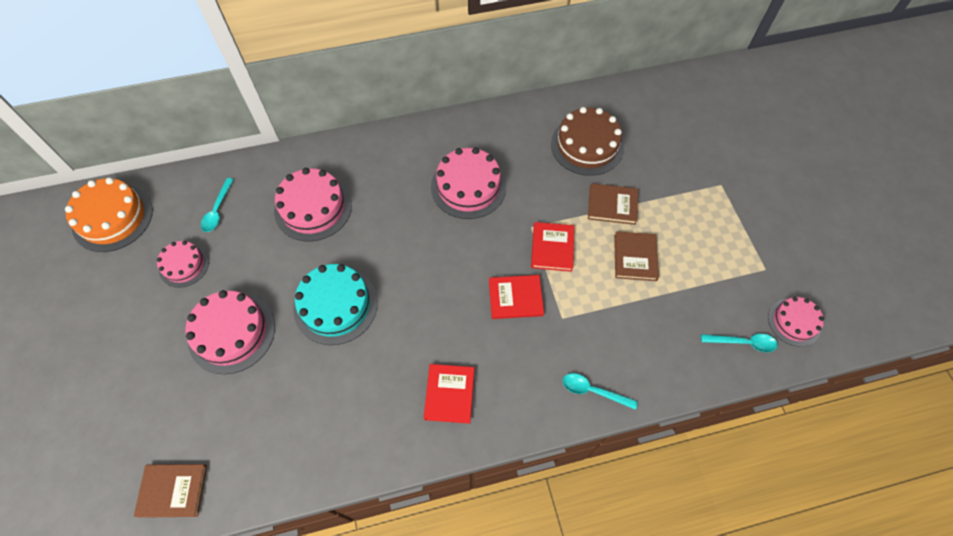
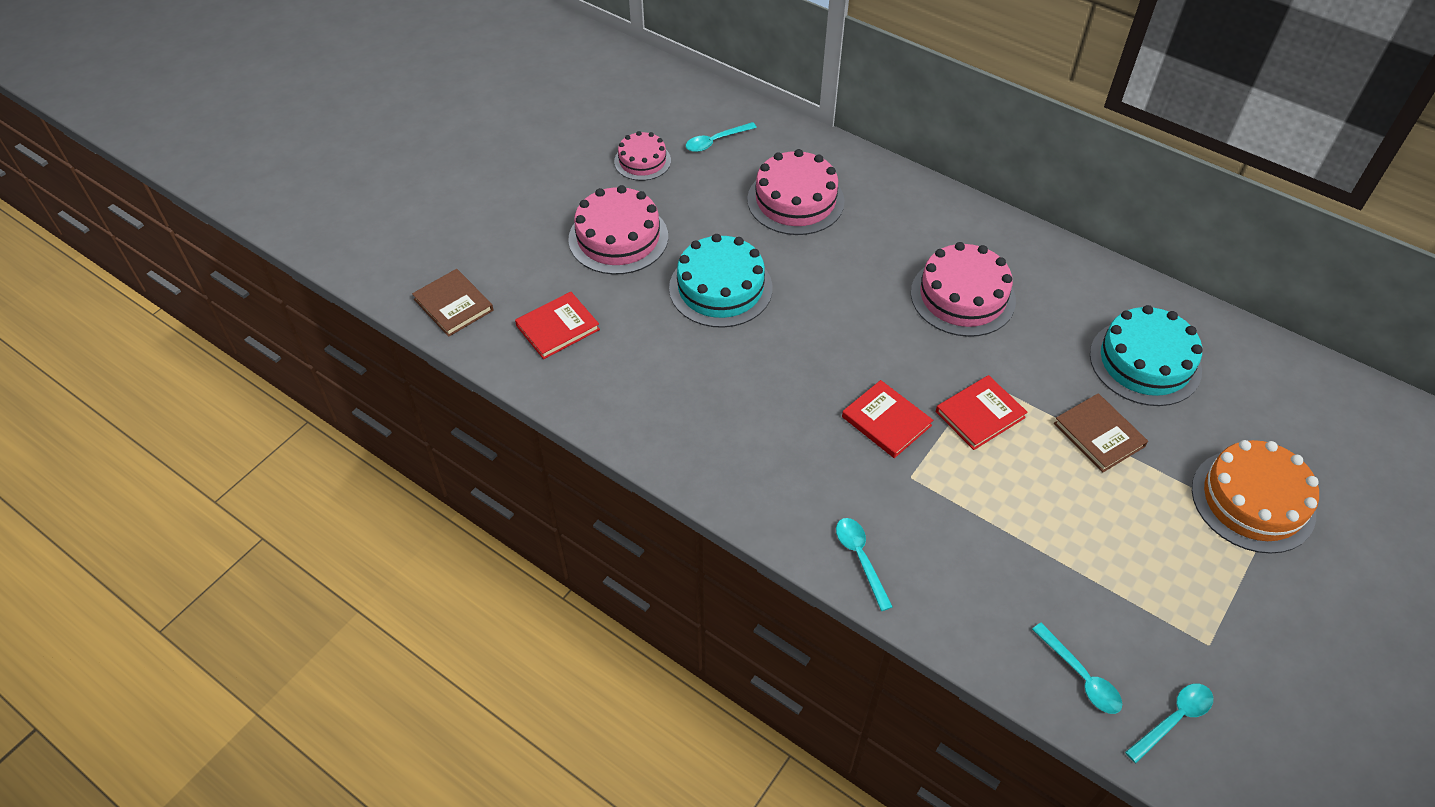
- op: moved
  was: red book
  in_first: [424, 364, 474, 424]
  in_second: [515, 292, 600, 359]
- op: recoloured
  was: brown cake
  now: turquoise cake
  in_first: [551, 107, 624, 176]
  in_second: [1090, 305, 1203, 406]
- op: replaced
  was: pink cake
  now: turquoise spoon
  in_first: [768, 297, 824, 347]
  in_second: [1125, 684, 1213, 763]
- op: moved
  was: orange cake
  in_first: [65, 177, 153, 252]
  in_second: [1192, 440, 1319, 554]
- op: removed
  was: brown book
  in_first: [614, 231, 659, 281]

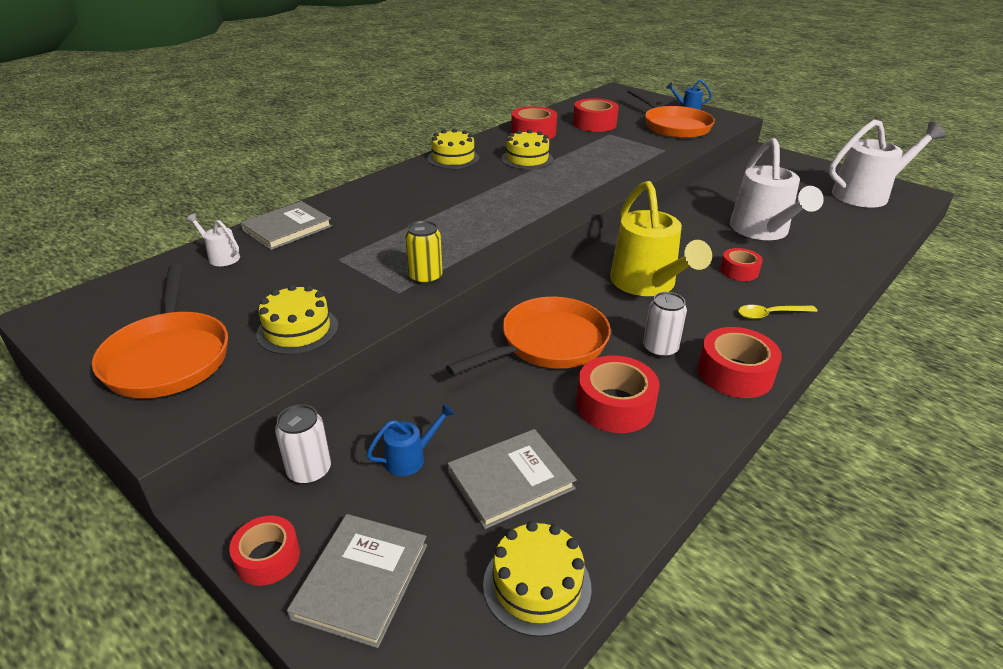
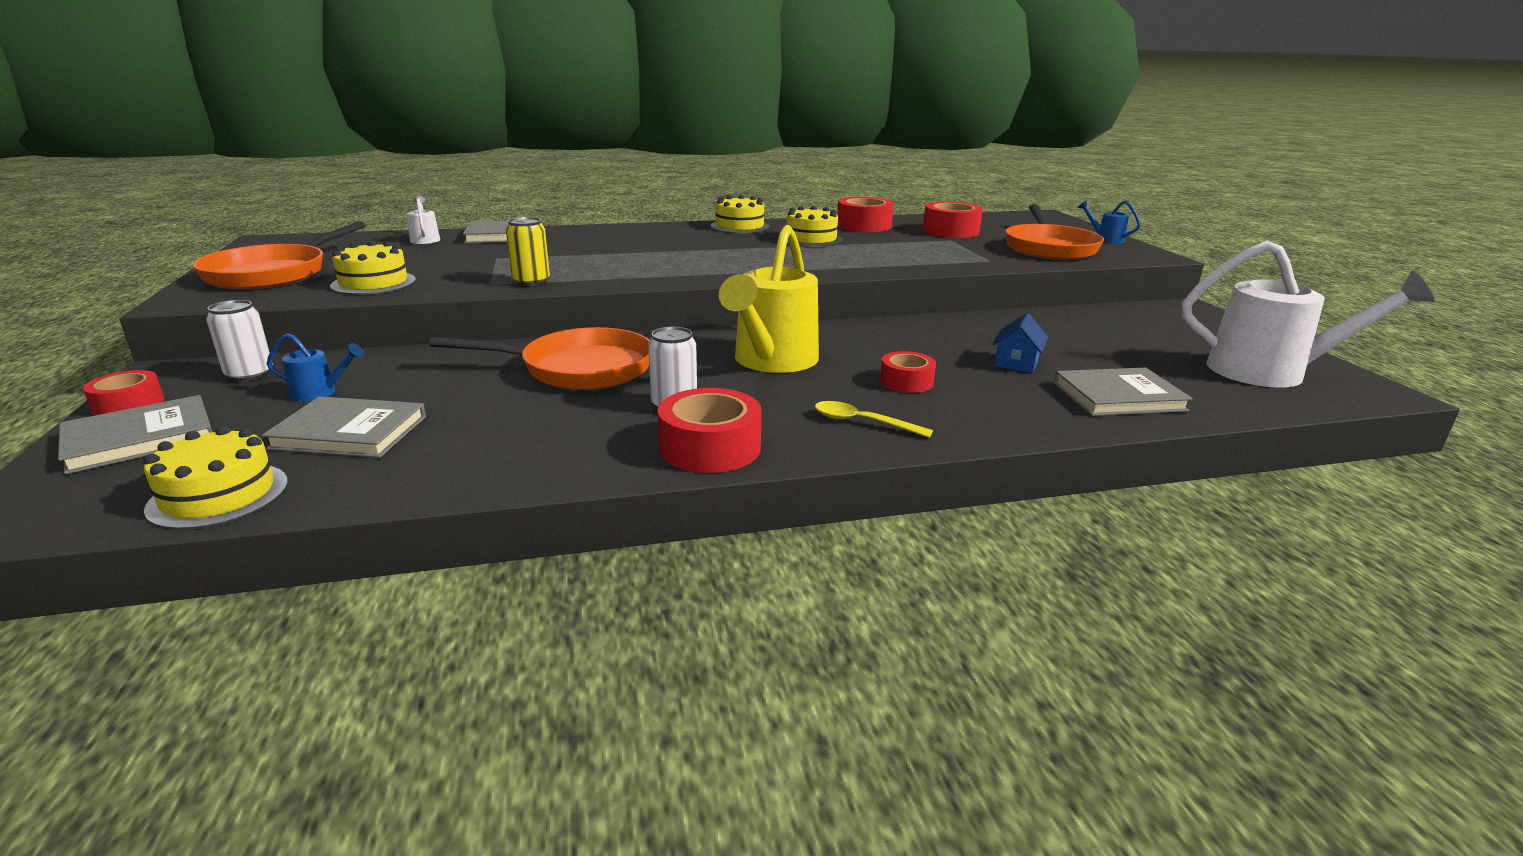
- op: replaced
  was: white watering can
  now: blue house
  in_first: [730, 138, 824, 240]
  in_second: [992, 313, 1048, 373]
- op: added
  now: grey book
  in_second: [1054, 367, 1193, 416]
- op: removed
  was: red tape
  in_first: [576, 355, 659, 433]

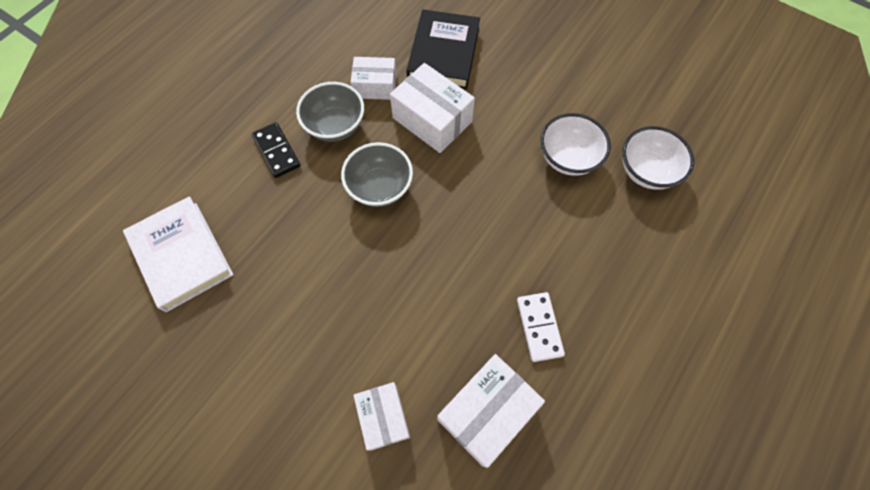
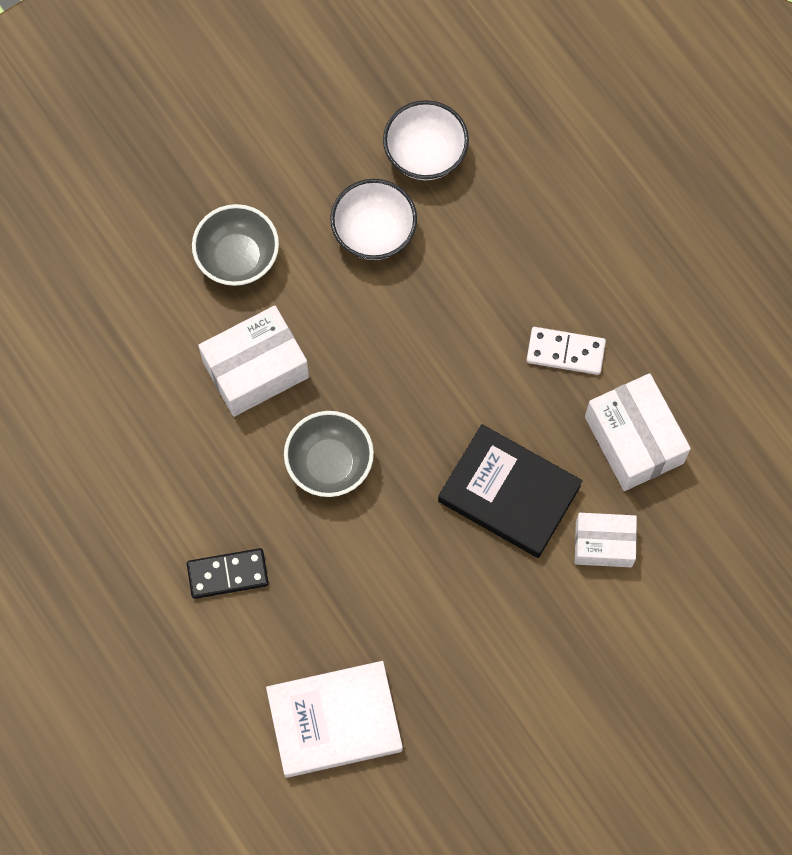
- op: moved
  was: grey bowl
  in_first: [296, 82, 364, 142]
  in_second: [192, 204, 279, 286]
- op: moved
  was: black book
  in_first: [406, 10, 480, 89]
  in_second: [438, 424, 582, 558]
- op: removed
  was: white box
  in_first: [351, 57, 397, 100]

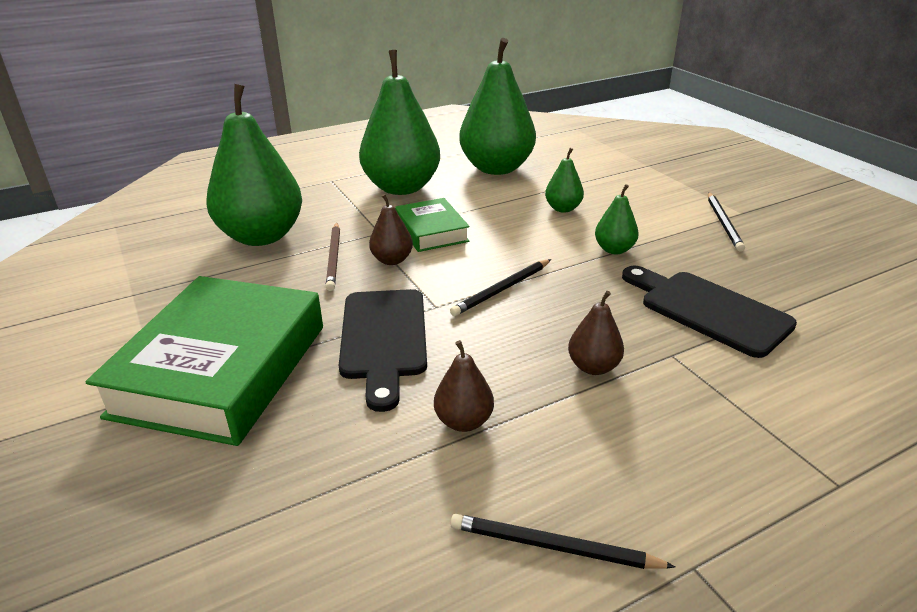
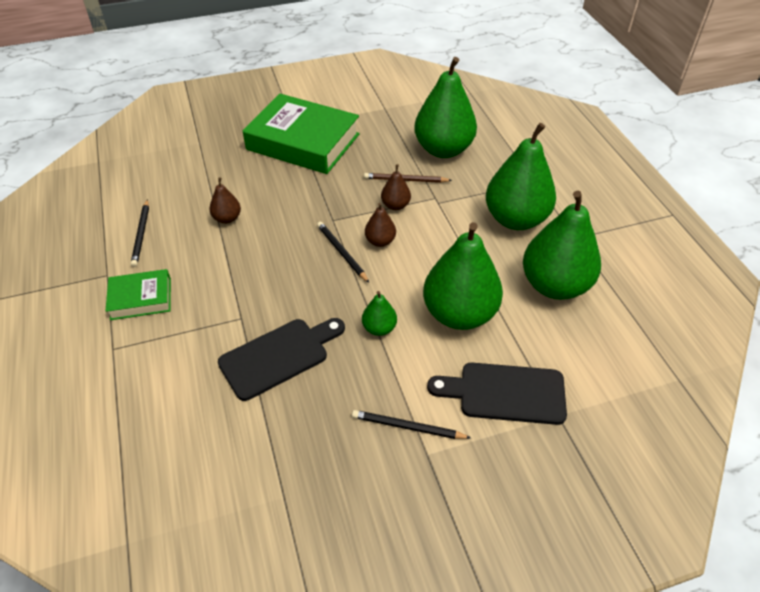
- op: moved
  was: green book
  in_first: [395, 198, 469, 252]
  in_second: [106, 269, 171, 320]
- op: turned
  was: black pencil
  in_first: [450, 514, 675, 569]
  in_second: [131, 199, 149, 267]
  clockwise: 150
- op: moved
  was: brown pear
  in_first: [568, 291, 624, 375]
  in_second: [365, 203, 396, 247]
- op: resized
  was: green pear
  in_first: [545, 148, 584, 213]
  in_second: [423, 222, 503, 330]
  ratio: 2.22
- op: moved
  was: black cutting board
  in_first: [339, 289, 427, 412]
  in_second: [427, 363, 567, 425]

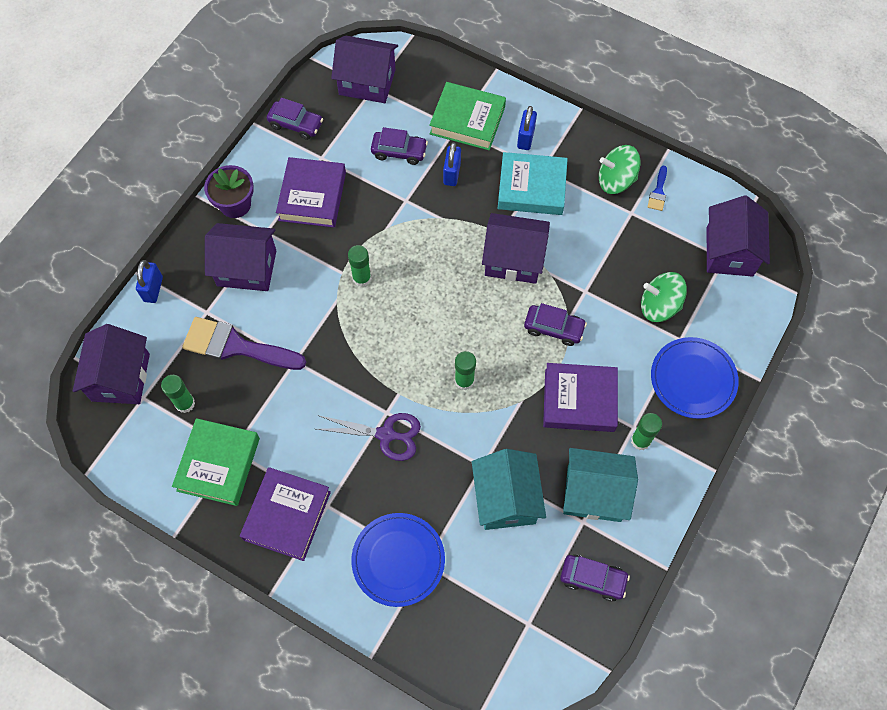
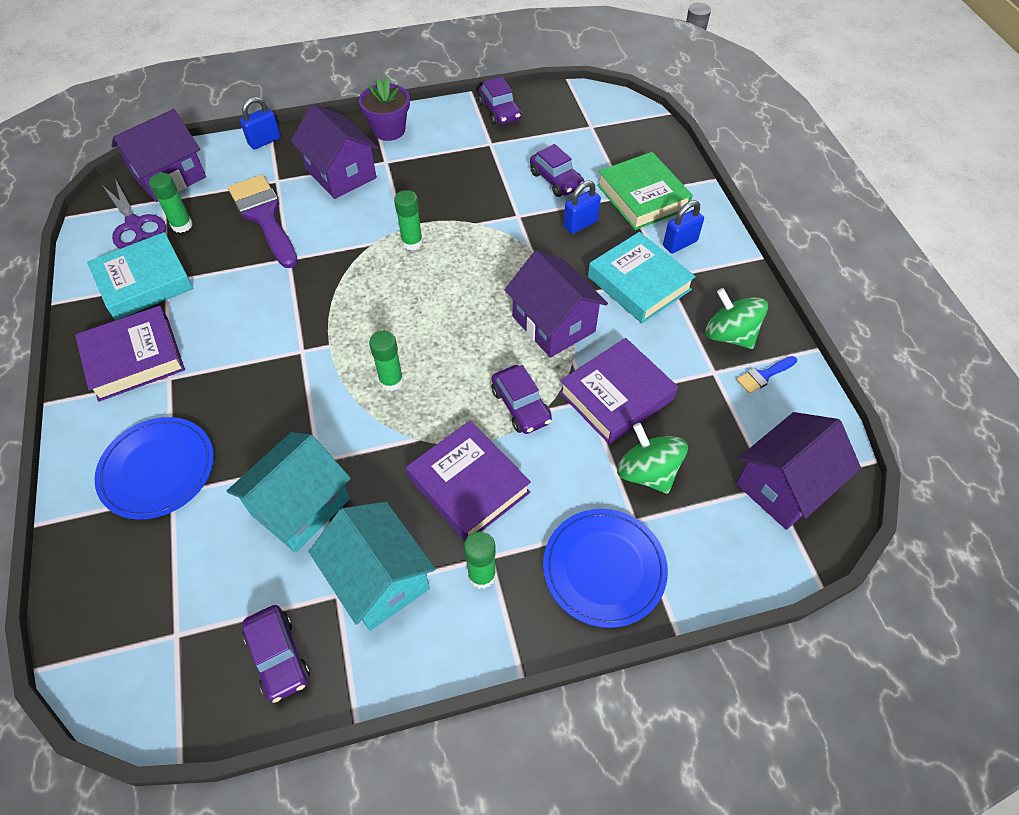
- op: recoloured
  was: green book
  now: turquoise book
  in_first: [172, 418, 260, 506]
  in_second: [87, 232, 194, 320]
- op: moved
  was: purple scissors
  in_first: [317, 413, 421, 461]
  in_second: [102, 179, 166, 249]
- op: moved
  was: purple book
  in_first: [276, 157, 346, 228]
  in_second: [559, 338, 678, 444]
- op: removed
  was: purple house
  in_first: [331, 36, 398, 103]

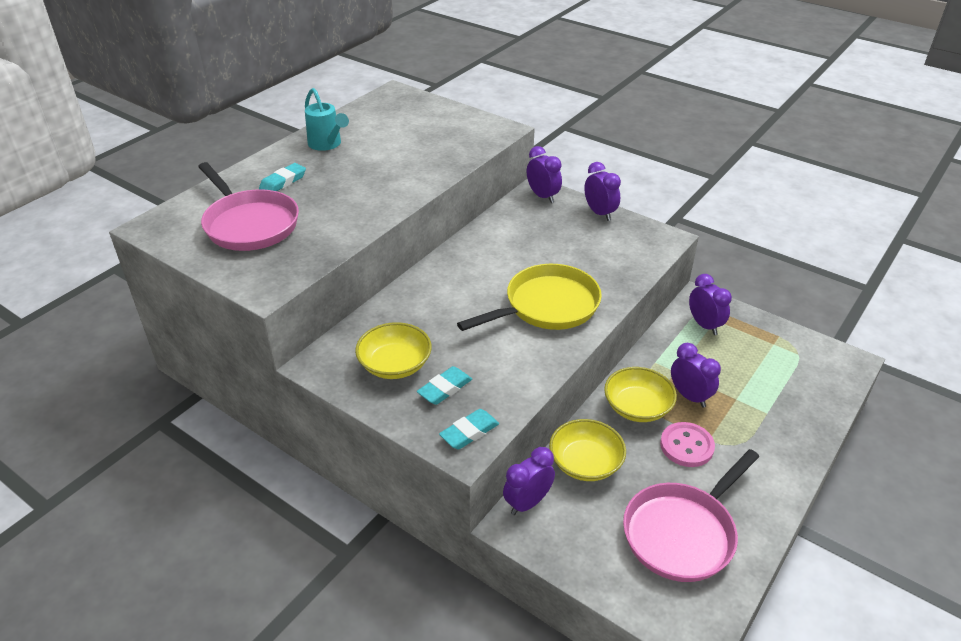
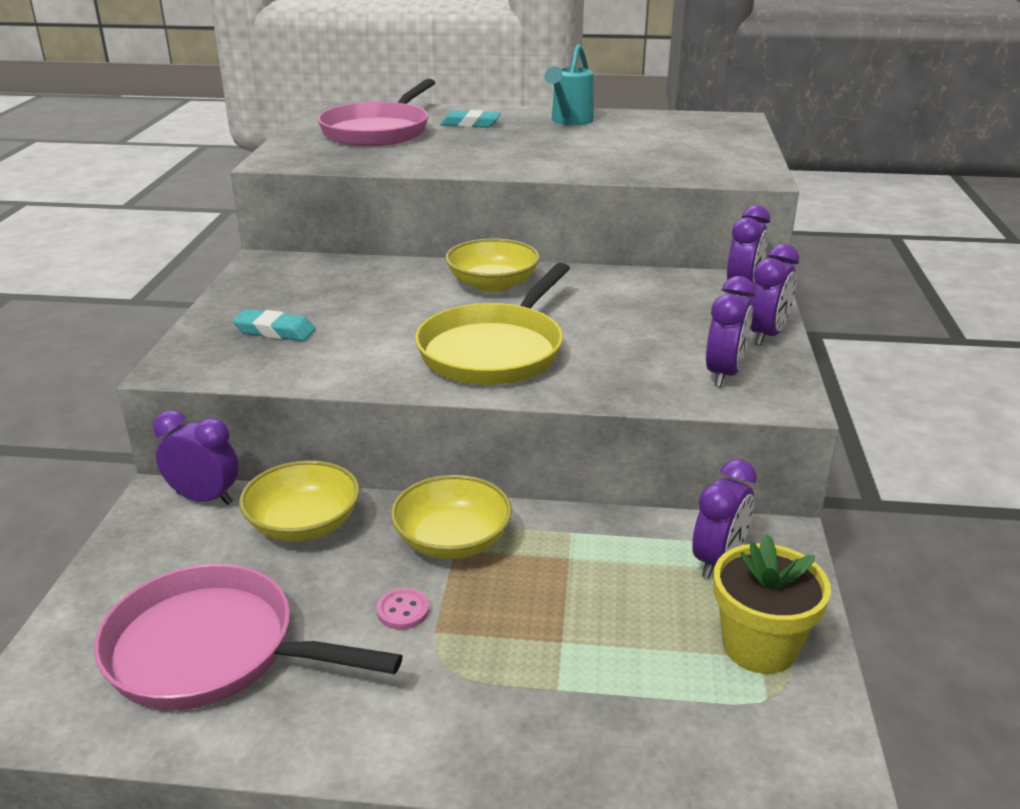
- op: resized
  was: pink button
  in_first: [660, 422, 715, 467]
  in_second: [377, 588, 429, 629]
  ratio: 0.56
- op: turned
  was: yellow pan
  in_first: [457, 264, 602, 331]
  in_second: [415, 263, 570, 385]
  clockwise: 90
- op: moved
  was: yellow bowl
  in_first: [355, 322, 432, 379]
  in_second: [445, 239, 540, 292]
- op: moved
  was: purple clock
  in_first: [671, 343, 721, 408]
  in_second: [706, 276, 755, 387]
- op: added
  now: yellow flower pot
  in_second: [713, 533, 831, 674]
- op: removed
  was: turquoise eraser
  in_first: [439, 409, 499, 449]

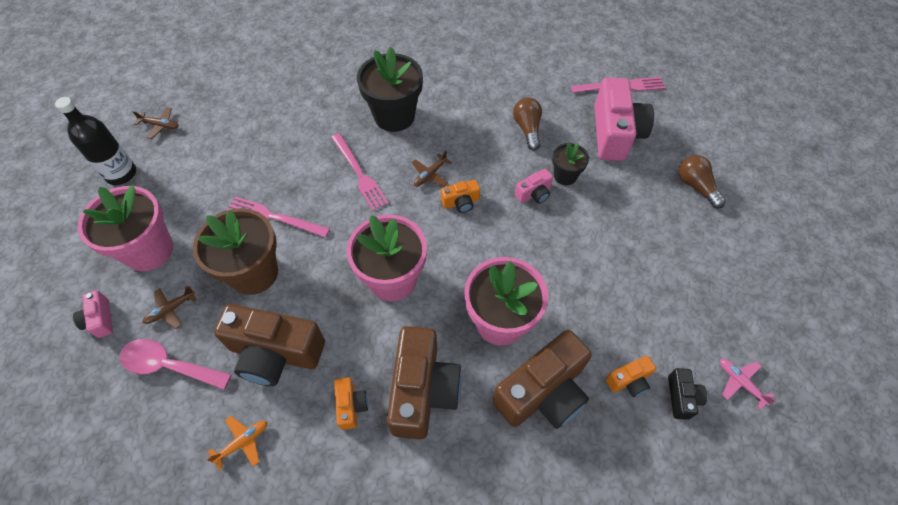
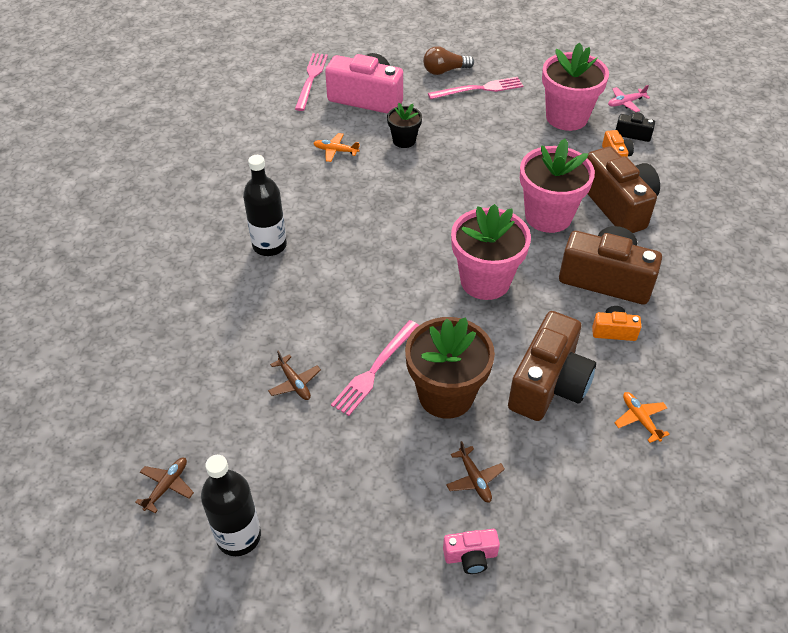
- op: replaced
  was: black flower pot
  now: black bottle
  in_first: [357, 47, 423, 132]
  in_second: [243, 155, 287, 256]
- op: moved
  was: brown plane
  in_first: [412, 151, 452, 187]
  in_second: [268, 351, 321, 400]
- op: replaced
  was: brown light bulb
  now: orange plane
  in_first: [513, 97, 542, 151]
  in_second: [313, 133, 360, 162]
- op: moved
  was: pink fork
  in_first: [331, 133, 389, 211]
  in_second: [428, 77, 523, 99]
- op: moved
  was: pink flower pot
  in_first: [78, 185, 173, 271]
  in_second: [542, 42, 609, 131]
- op: removed
  was: pink spoon
  in_first: [119, 339, 231, 390]
- op: removed
  was: orange camera
  in_first: [441, 180, 480, 213]
- op: removed
  was: pink camera
  in_first: [515, 169, 553, 204]

